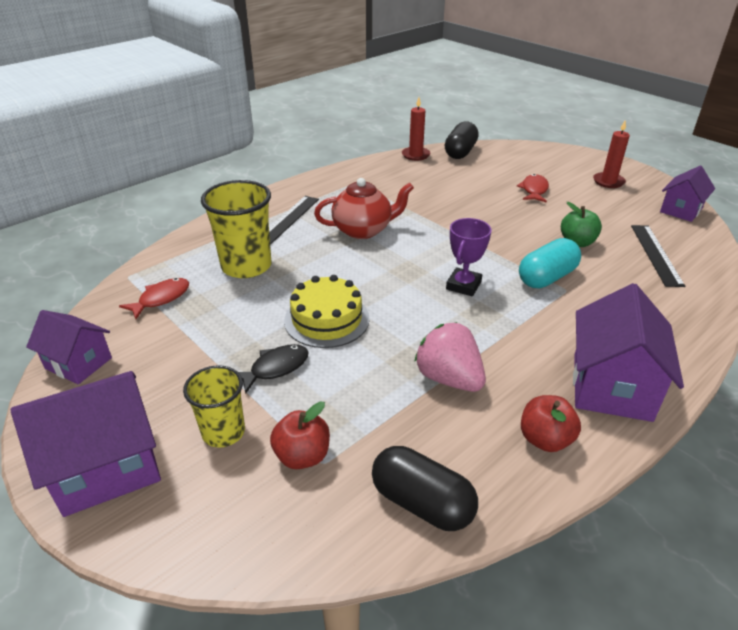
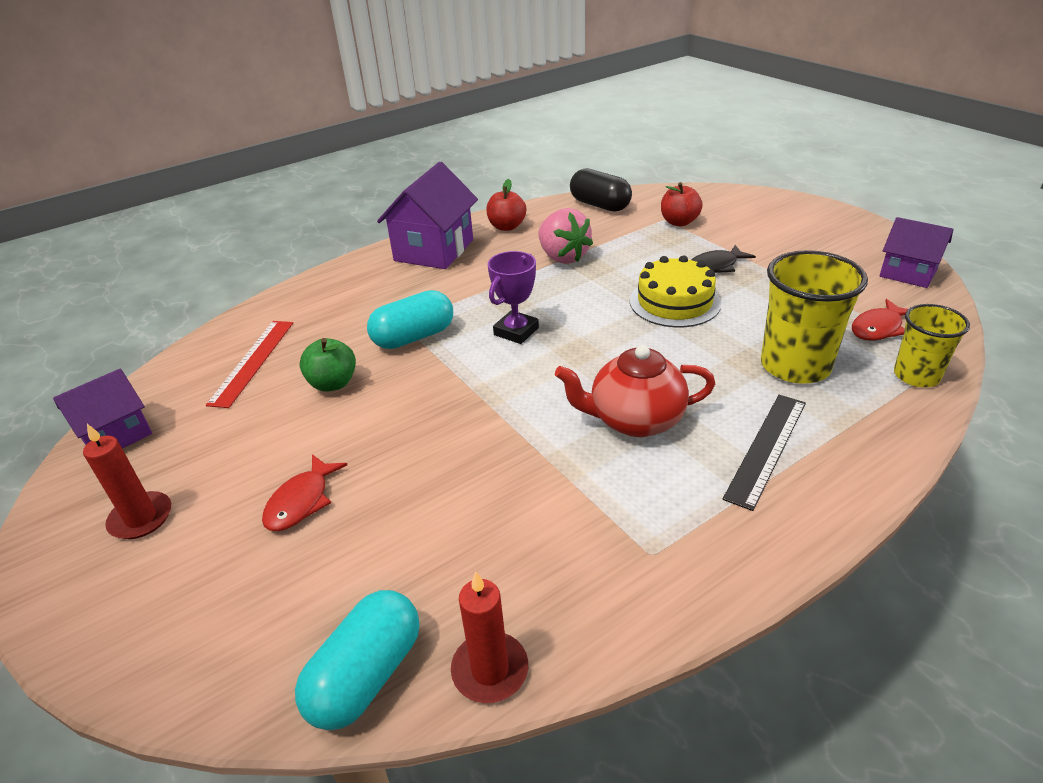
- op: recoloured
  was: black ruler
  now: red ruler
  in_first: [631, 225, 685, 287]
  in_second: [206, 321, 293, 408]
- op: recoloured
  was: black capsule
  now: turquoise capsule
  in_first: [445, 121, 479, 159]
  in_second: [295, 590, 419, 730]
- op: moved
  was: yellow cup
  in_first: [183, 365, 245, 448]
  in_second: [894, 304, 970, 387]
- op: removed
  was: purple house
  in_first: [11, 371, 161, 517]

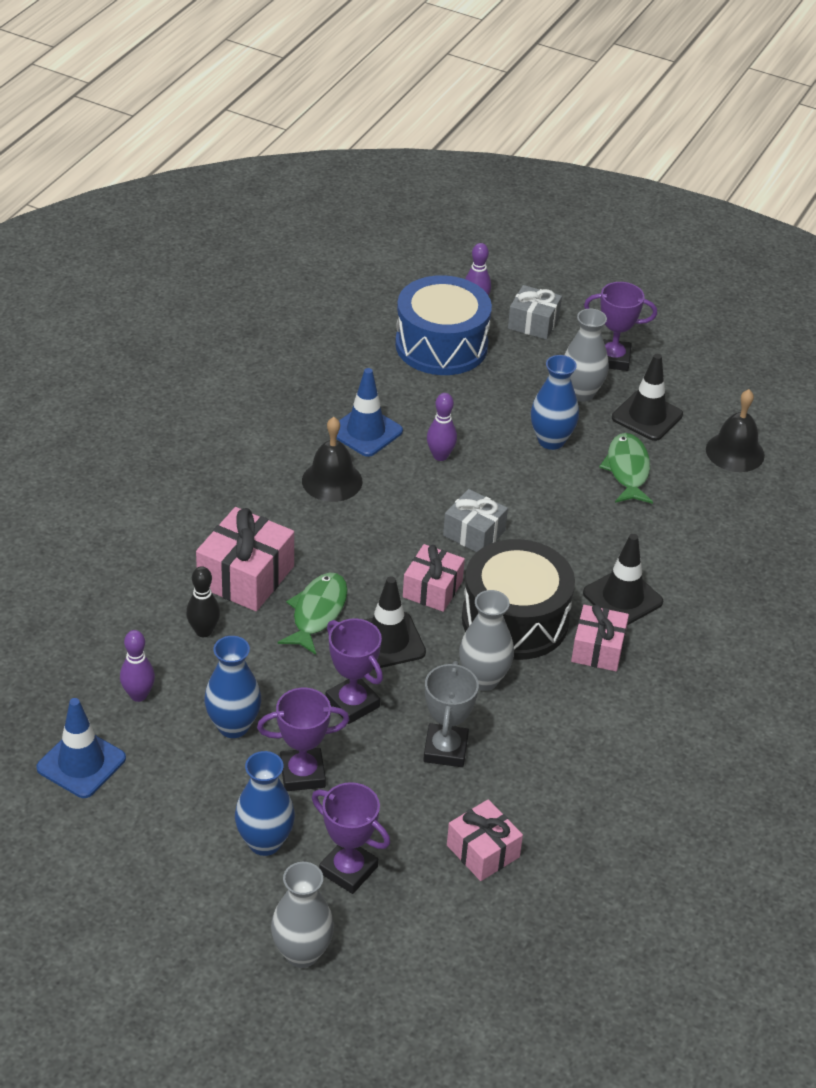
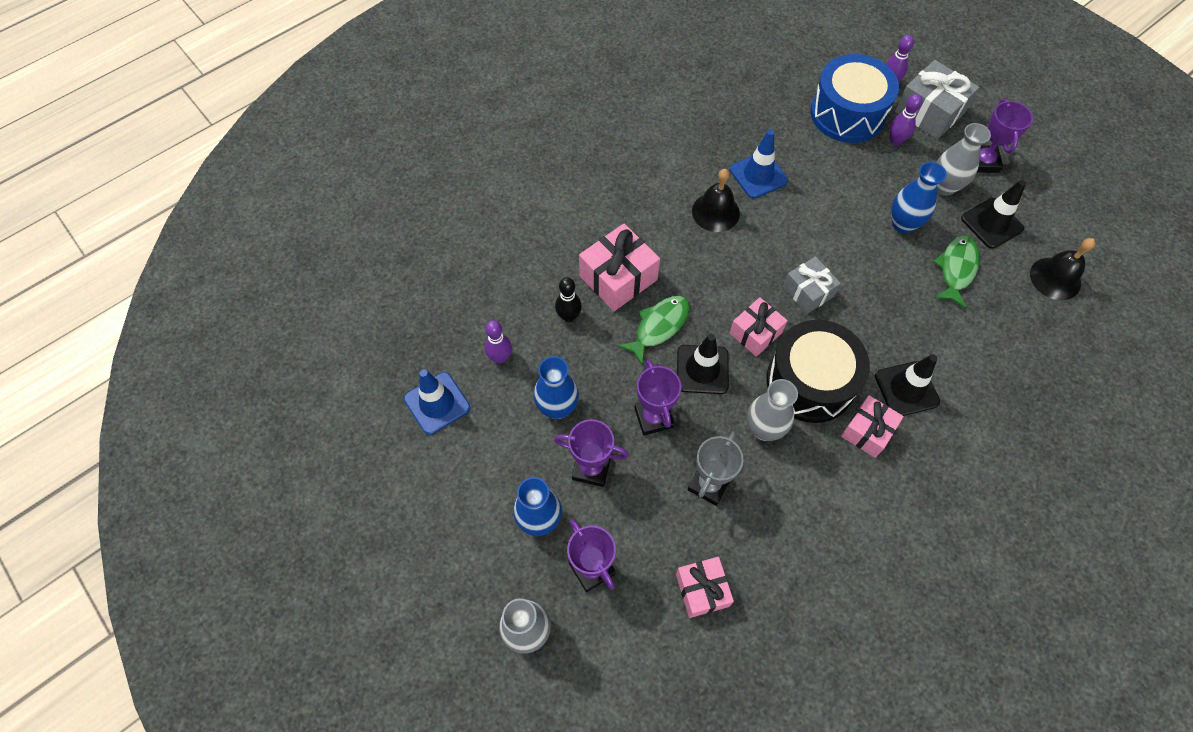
- op: moved
  was: purple bowling pin
  in_first: [427, 393, 457, 461]
  in_second: [890, 94, 922, 145]
- op: resized
  was: grey gift
  in_first: [508, 285, 562, 340]
  in_second: [895, 60, 979, 139]
  ratio: 1.53
- op: turned
  was: purple trophy
  in_first: [584, 282, 657, 371]
  in_second: [977, 99, 1033, 173]
  clockwise: 60

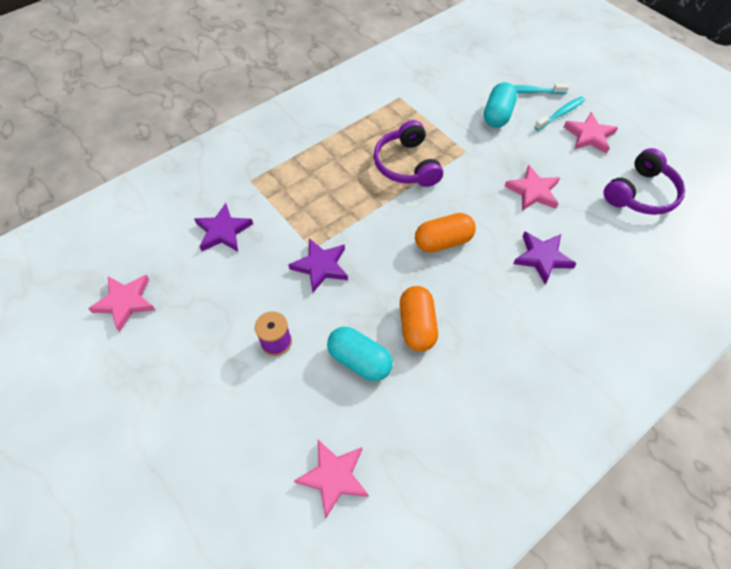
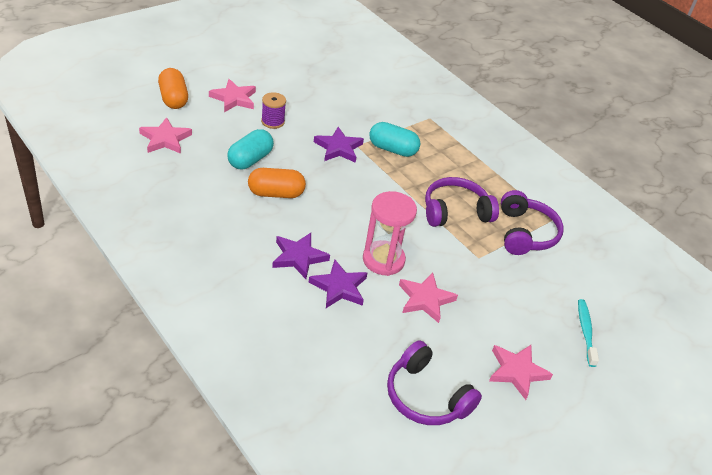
- op: moved
  was: orange capsule
  in_first: [415, 213, 476, 253]
  in_second: [158, 68, 188, 109]
- op: moved
  was: pink star
  in_first: [88, 275, 155, 332]
  in_second: [209, 79, 256, 112]
- op: moved
  was: purple star
  in_first: [194, 203, 253, 251]
  in_second: [272, 233, 330, 279]
- op: added
  now: pink hourglass
  in_second: [363, 191, 417, 276]
- op: moved
  was: turquoise capsule
  in_first: [484, 82, 517, 128]
  in_second: [369, 122, 420, 157]
- op: added
  now: purple headphones
  in_second: [501, 190, 564, 255]
- op: removed
  was: turquoise toothbrush
  in_first: [534, 97, 585, 131]

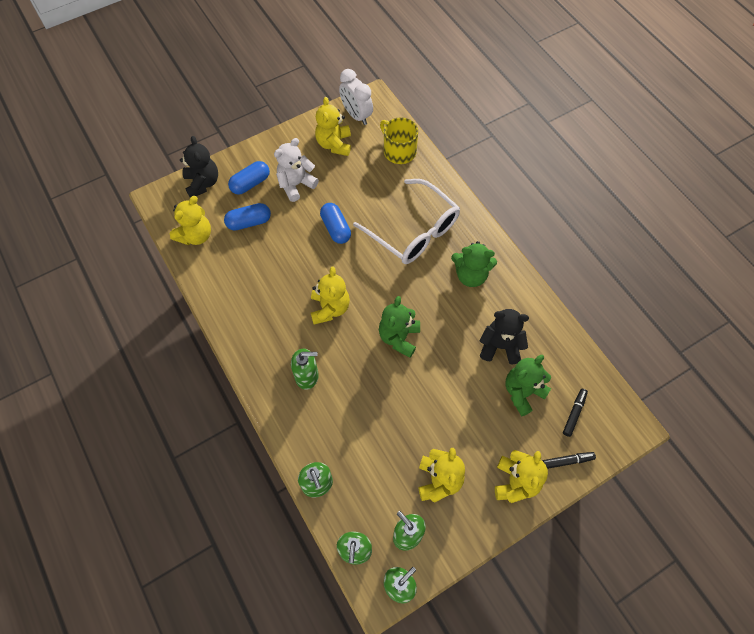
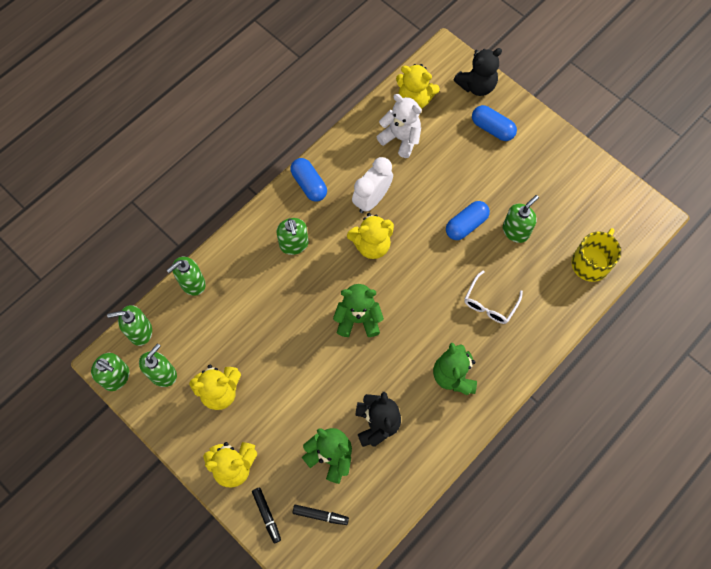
- op: moved
  was: blue capsule
  in_first: [224, 203, 271, 231]
  in_second: [290, 158, 327, 202]
- op: moved
  was: white clock
  in_first: [339, 69, 373, 125]
  in_second: [352, 157, 393, 213]
- op: moved
  was: white teddy bear
  in_first: [274, 138, 319, 202]
  in_second: [376, 94, 422, 158]
- op: resized
  was: white glasses
  in_first: [353, 179, 460, 264]
  in_second: [465, 270, 523, 324]
  ratio: 0.51
- op: added
  now: green soap dispenser
  in_second: [503, 195, 539, 243]
- op: removed
  was: yellow teddy bear
  in_first: [315, 97, 351, 156]

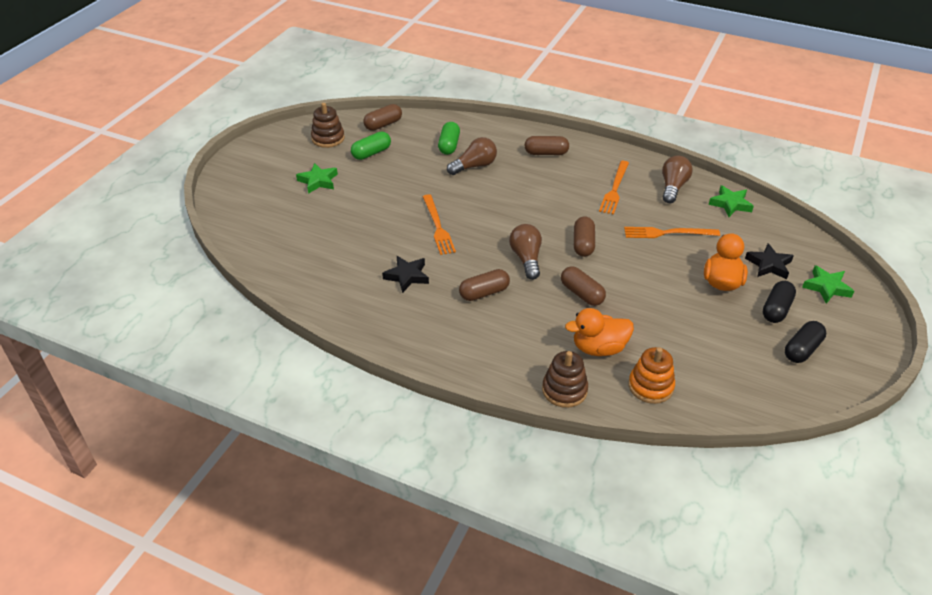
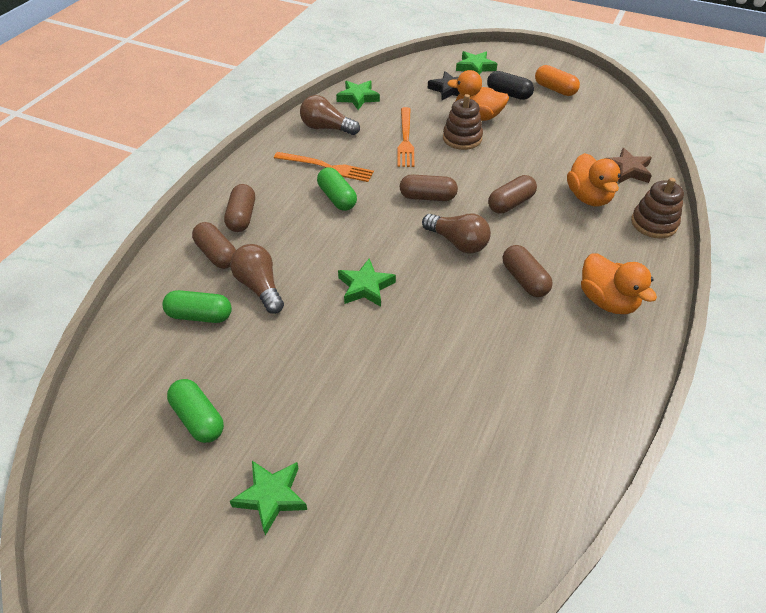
- op: moved
  was: brown capsule
  in_first: [363, 104, 402, 131]
  in_second: [192, 222, 236, 269]
- op: added
  now: green capsule
  in_second: [317, 167, 357, 211]
- op: added
  now: green star
  in_second: [338, 258, 396, 307]
- op: turned
  was: brown light bulb
  in_first: [509, 224, 542, 280]
  in_second: [422, 214, 491, 254]
  clockwise: -135
- op: moved
  was: brown stacking toy
  in_first: [311, 103, 345, 148]
  in_second: [443, 94, 483, 150]
- op: recoloured
  was: black capsule
  now: orange capsule
  in_first: [785, 321, 826, 363]
  in_second: [535, 65, 580, 96]
- op: added
  now: orange duck
  in_second: [581, 253, 657, 314]
- op: replaced
  was: orange stacking toy
  now: brown star
  in_first: [629, 347, 675, 404]
  in_second: [607, 148, 652, 183]
- op: removed
  was: black star
  in_first: [382, 256, 429, 293]
- op: removed
  was: orange fork
  in_first: [423, 194, 456, 255]

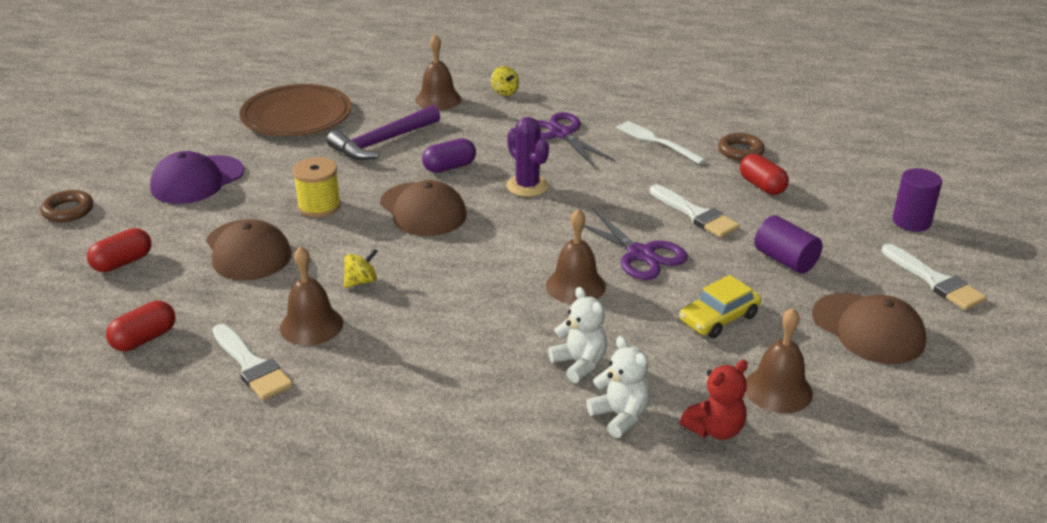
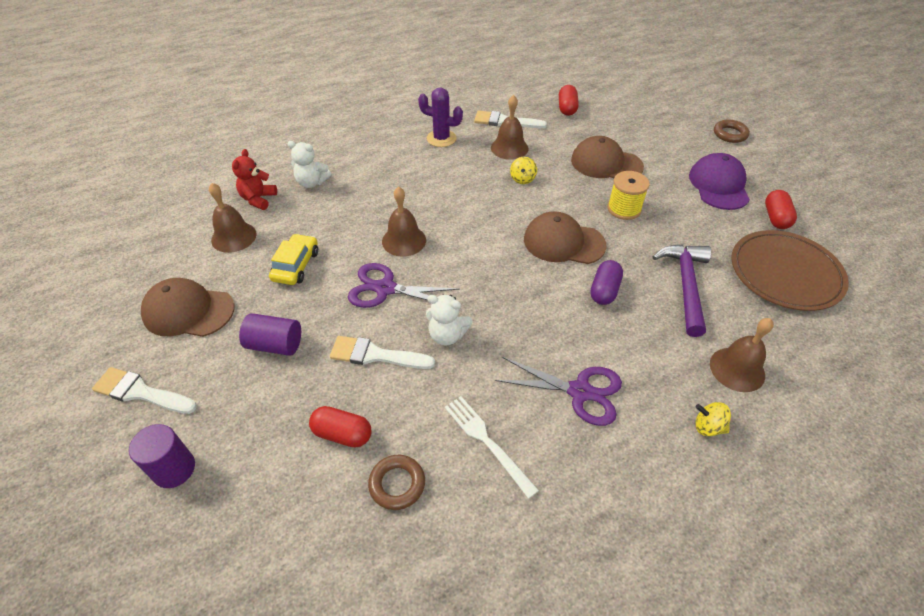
- op: moved
  was: purple cactus
  in_first: [506, 117, 549, 197]
  in_second: [418, 88, 463, 147]
- op: moved
  was: white teddy bear
  in_first: [548, 287, 608, 383]
  in_second: [426, 294, 472, 345]
- op: turned
  was: white fork
  in_first: [616, 121, 706, 164]
  in_second: [445, 396, 539, 499]
  clockwise: -135
- op: moved
  was: red capsule
  in_first: [87, 228, 151, 272]
  in_second: [765, 190, 797, 229]

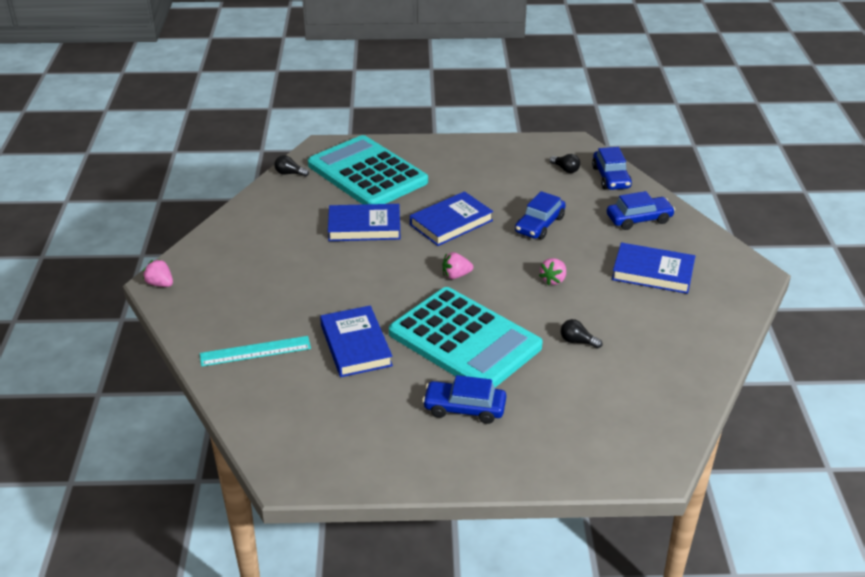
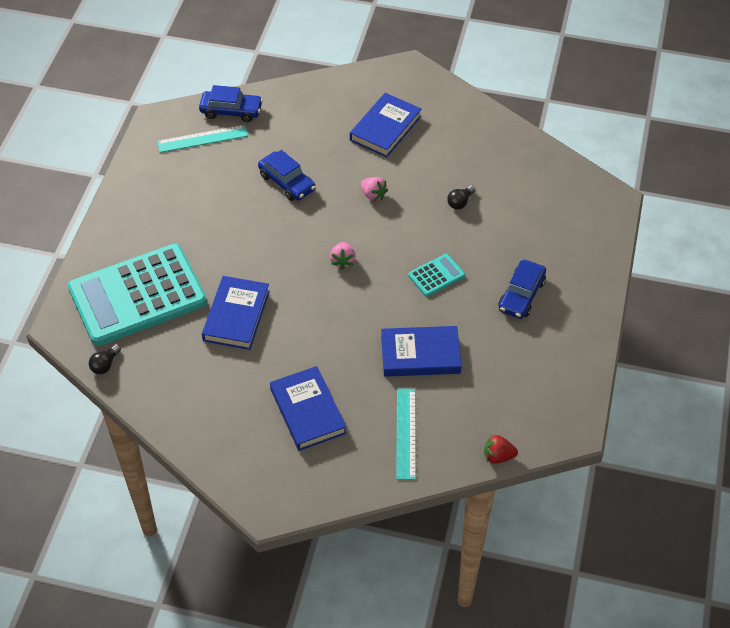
- op: replaced
  was: black light bulb
  now: turquoise ruler
  in_first: [550, 154, 580, 173]
  in_second: [157, 125, 248, 153]
- op: moved
  was: blue book
  in_first: [410, 191, 493, 246]
  in_second: [270, 366, 347, 451]
- op: resized
  was: turquoise calculator
  in_first: [389, 287, 543, 387]
  in_second: [408, 254, 465, 297]
  ratio: 0.41
- op: added
  now: red strawberry
  in_second: [484, 435, 518, 464]
- op: removed
  was: pink strawberry
  in_first: [143, 259, 173, 287]
- op: removed
  was: blue car
  in_first: [607, 191, 675, 230]

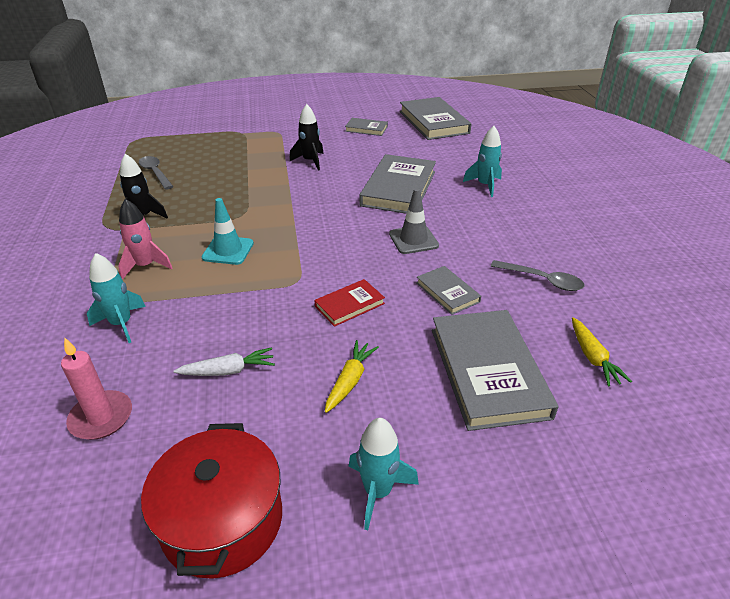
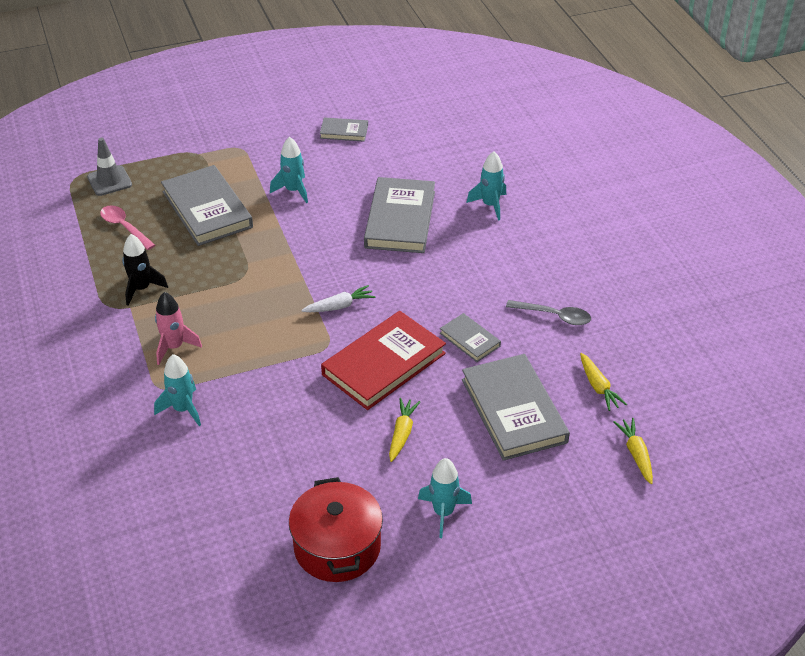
- op: moved
  was: grey traffic cone
  in_first: [389, 188, 439, 254]
  in_second: [87, 138, 132, 196]
- op: recoloured
  was: grey spoon
  now: pink spoon
  in_first: [139, 156, 173, 190]
  in_second: [100, 205, 155, 250]
- op: moved
  was: grey book
  in_first: [400, 97, 471, 140]
  in_second: [161, 165, 253, 246]
- op: recoloured
  was: black rocket
  now: turquoise rocket
  in_first: [289, 104, 324, 171]
  in_second: [270, 137, 308, 203]
- op: moved
  was: white carrot
  in_first: [174, 347, 275, 376]
  in_second: [301, 285, 375, 312]
- op: resized
  was: red book
  in_first: [314, 279, 385, 327]
  in_second: [321, 311, 446, 410]
  ratio: 1.98
- op: added
  now: yellow carrot
  in_second: [614, 418, 653, 484]
- op: removed
  was: pink candle
  in_first: [61, 338, 132, 440]
- op: removed
  was: turquoise traffic cone
  in_first: [202, 198, 254, 265]

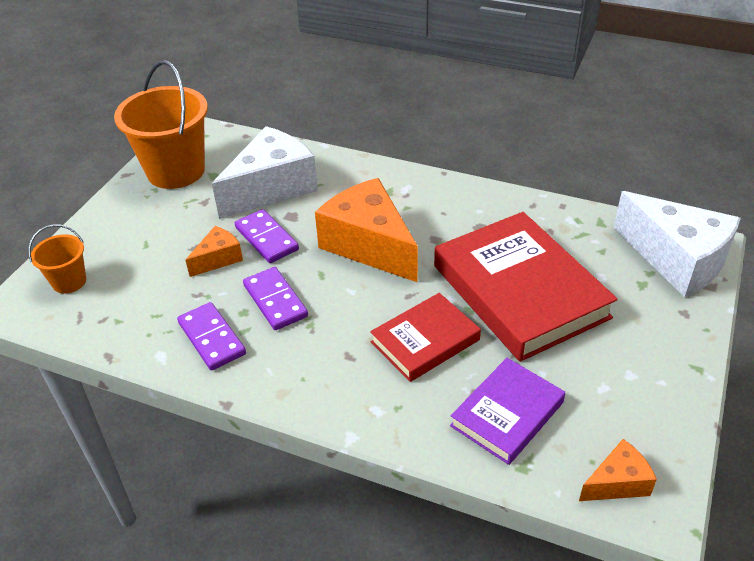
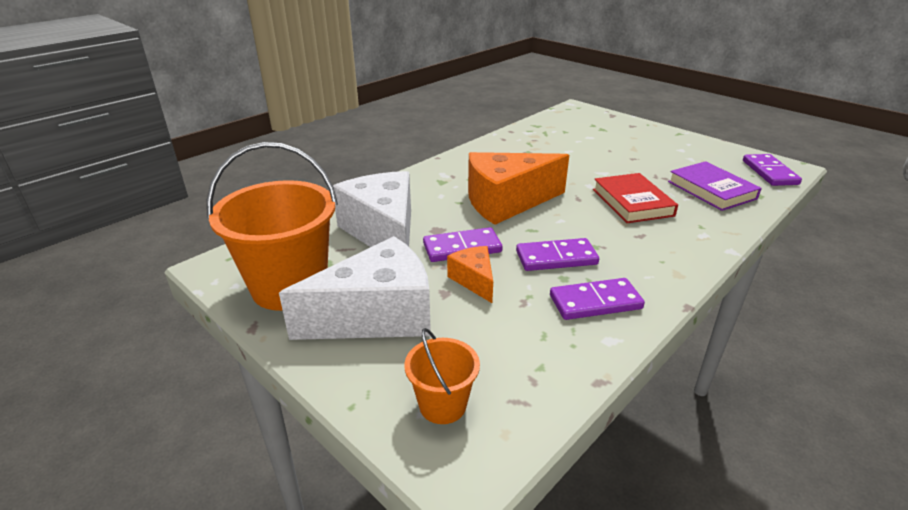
- op: moved
  was: white cheese
  in_first: [613, 191, 741, 298]
  in_second: [279, 236, 431, 340]
- op: replaced
  was: orange cheese
  now: purple domino
  in_first: [579, 439, 657, 501]
  in_second: [743, 154, 802, 186]
- op: removed
  was: red book
  in_first: [434, 212, 618, 362]

